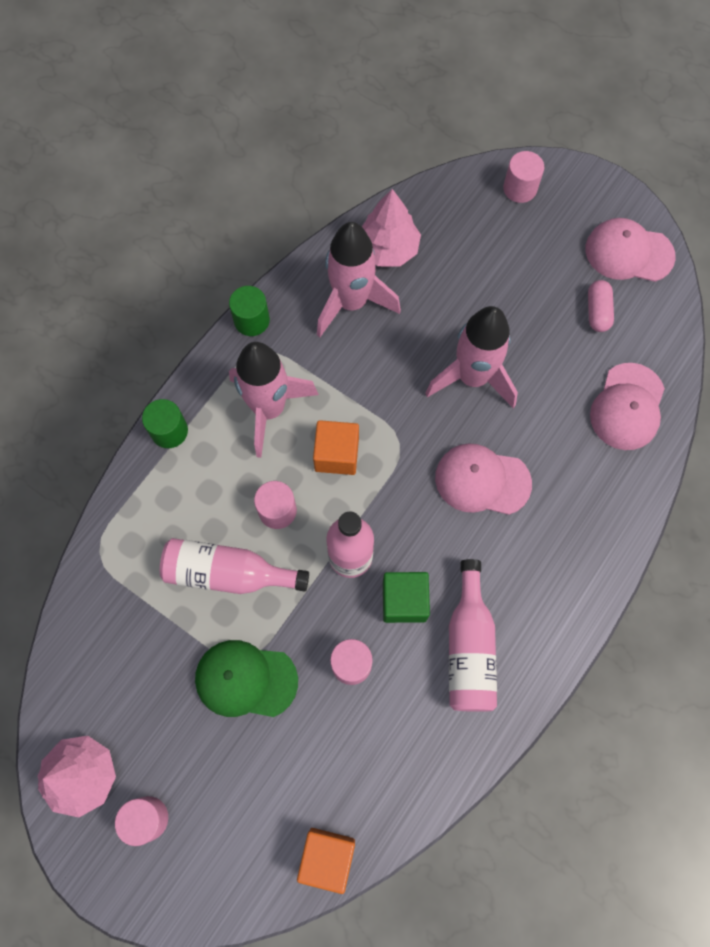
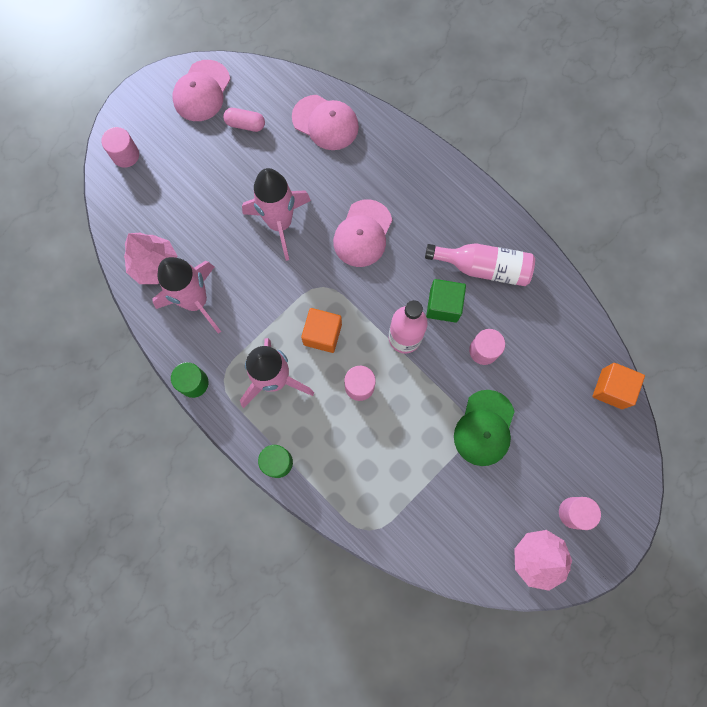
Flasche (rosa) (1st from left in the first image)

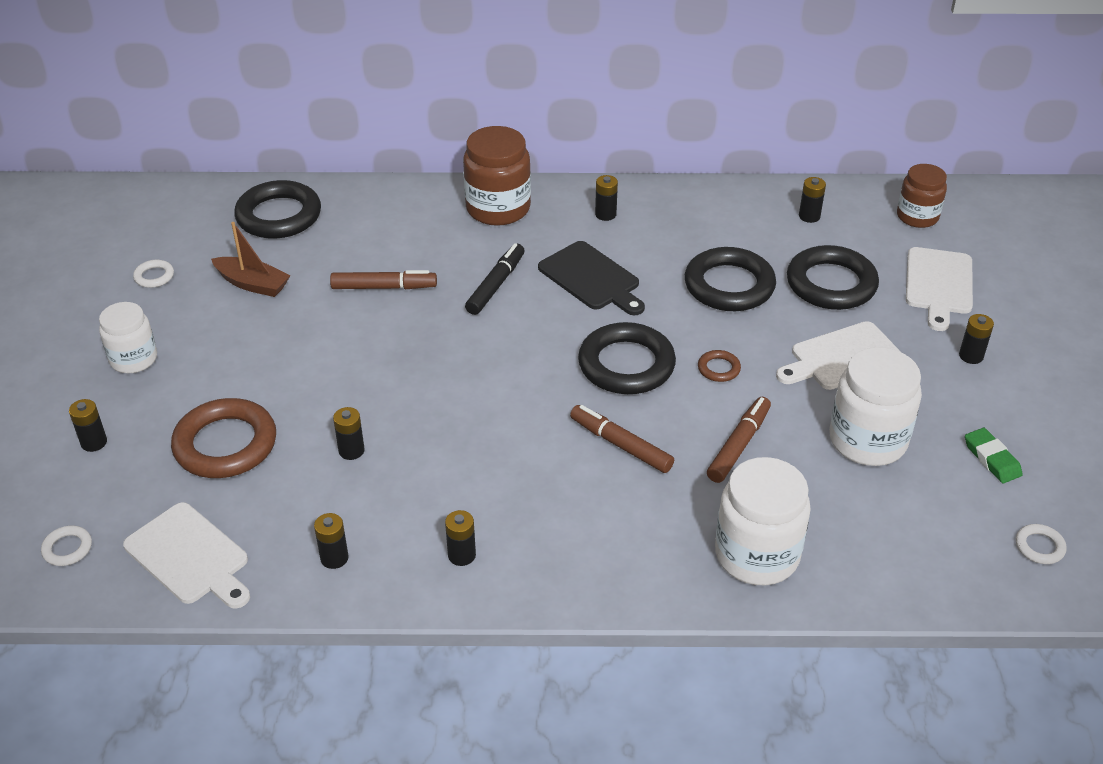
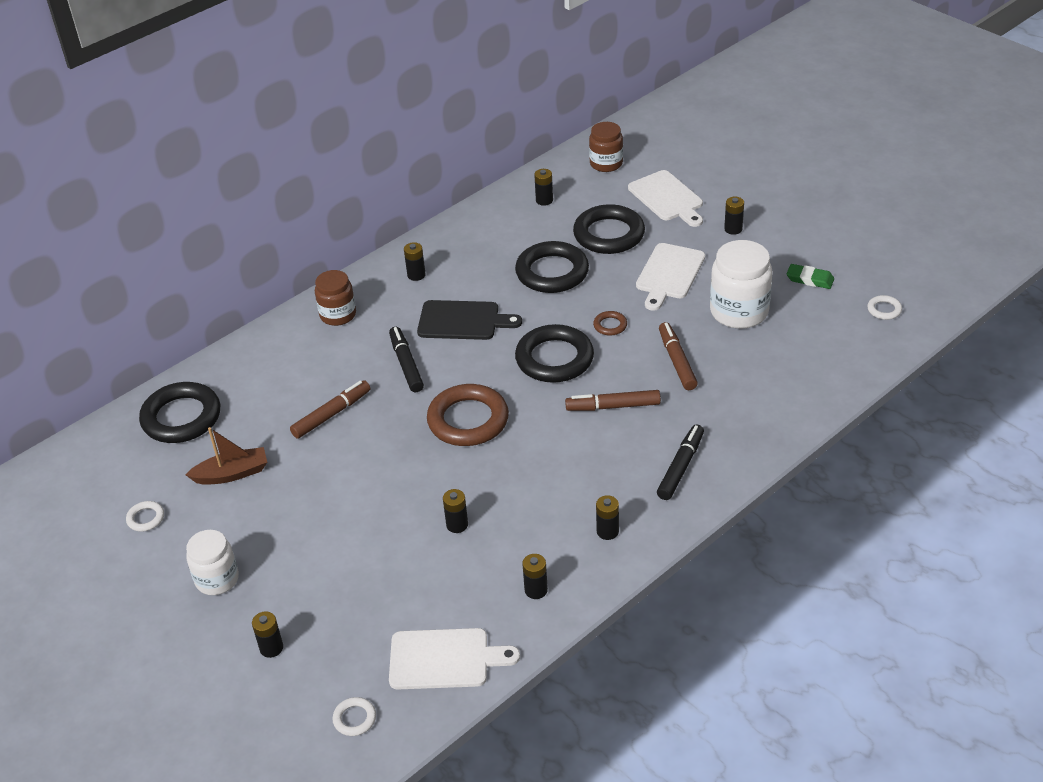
Ring (braun) (1st from left)
Einmachglas (braun) (1st from left)
Einmachglas (weiß) (2nd from left in the first image)
Filzstift (schwarz) (2nd from left)

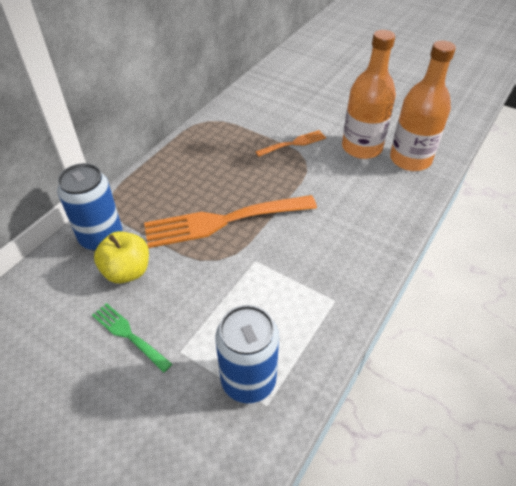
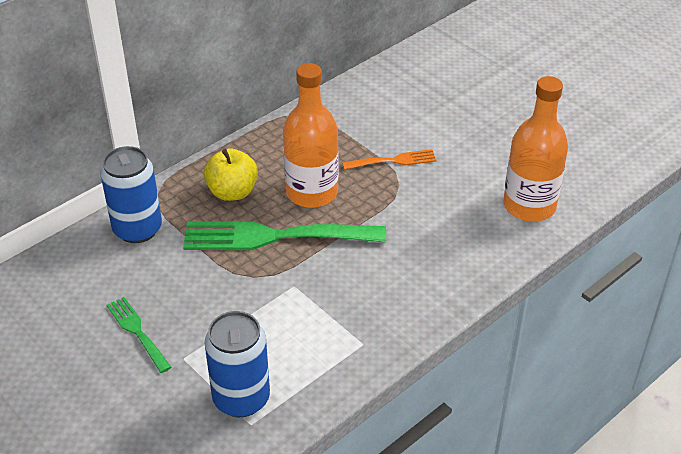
Apfel (gelb)
Gabel (grün) (2nd from left)
Flasche (orange) (1st from left)

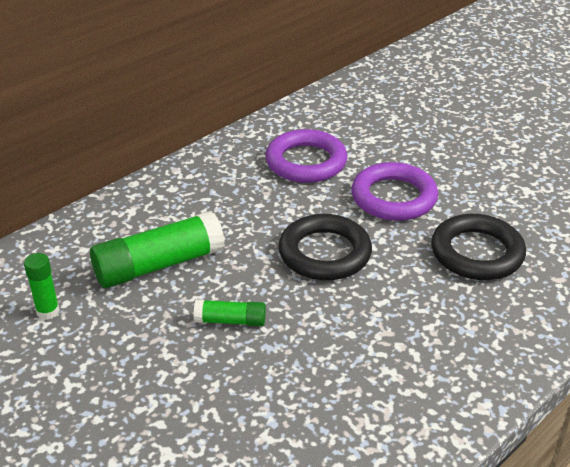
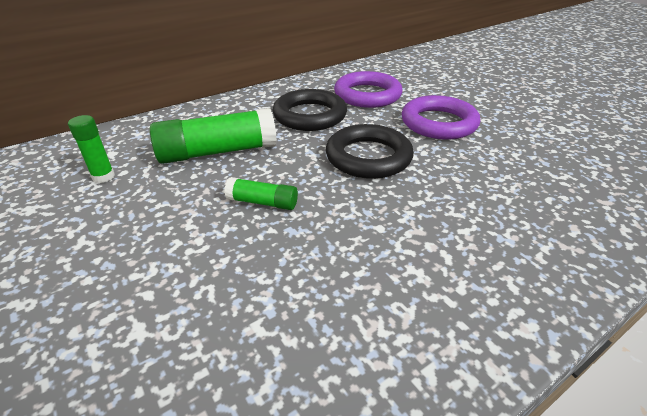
Ring (schwarz) (1st from left)

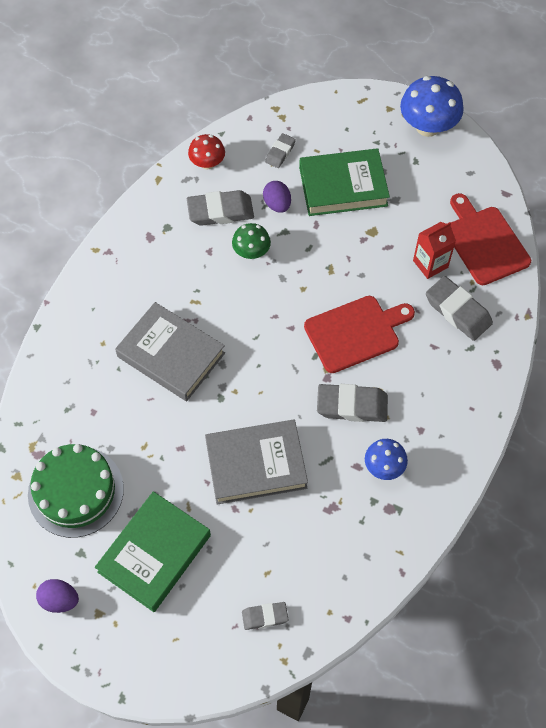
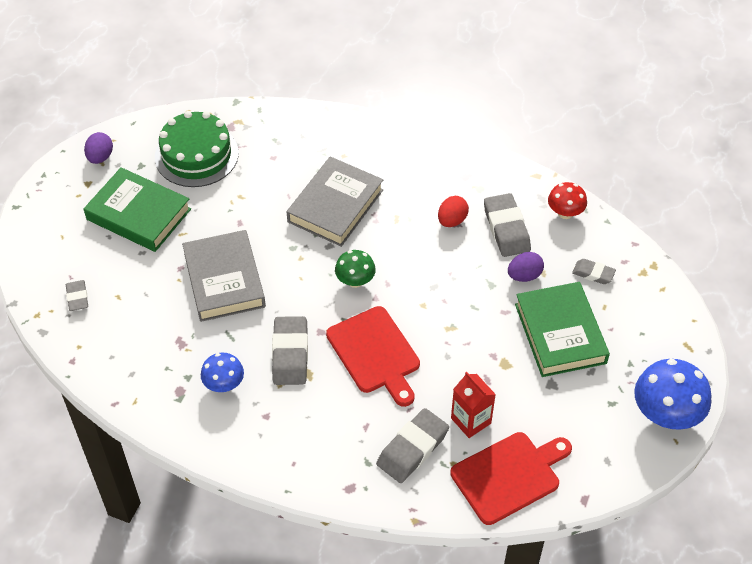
Pilz (grün)
Ei (rot)

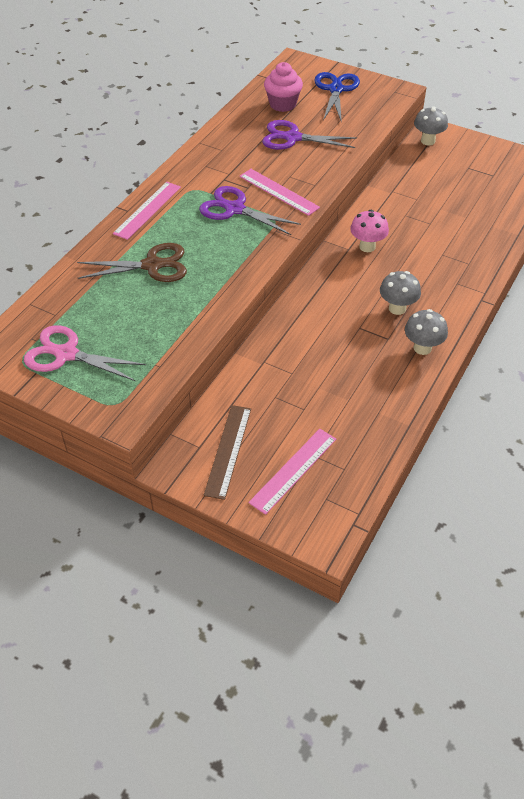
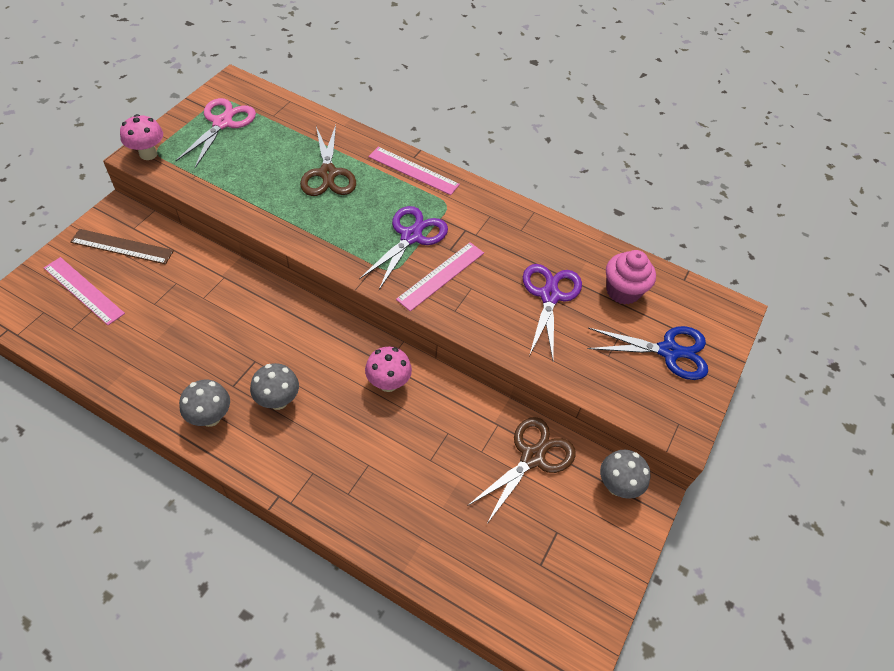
Pilz (rosa) (1st from left)
Schere (braun) (2nd from left)

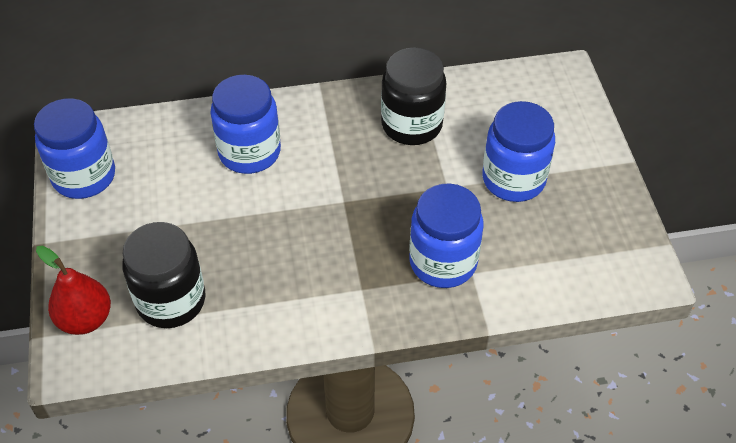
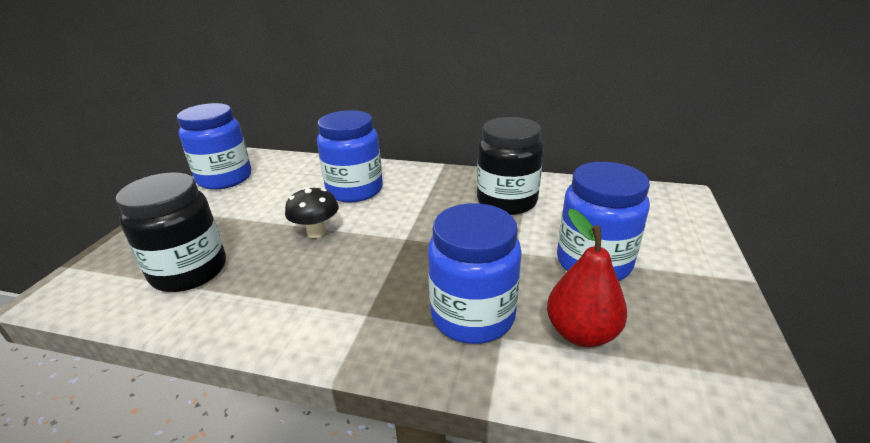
Birne (rot)
Pilz (schwarz)

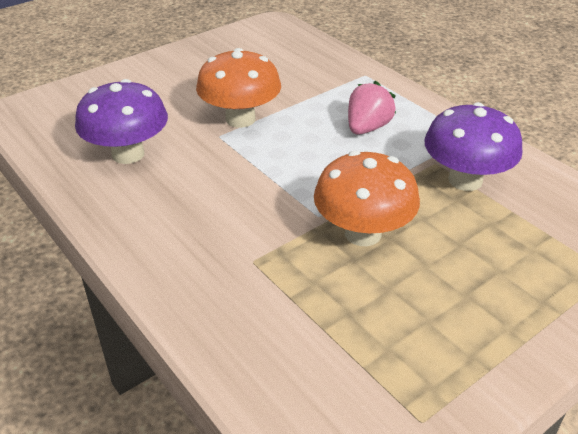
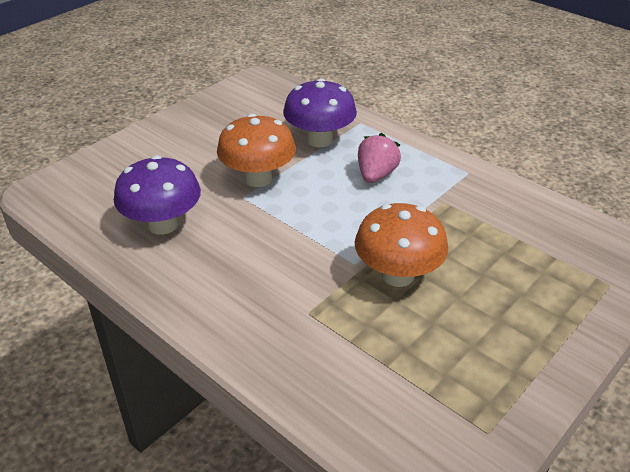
Pilz (lila) (2nd from left)

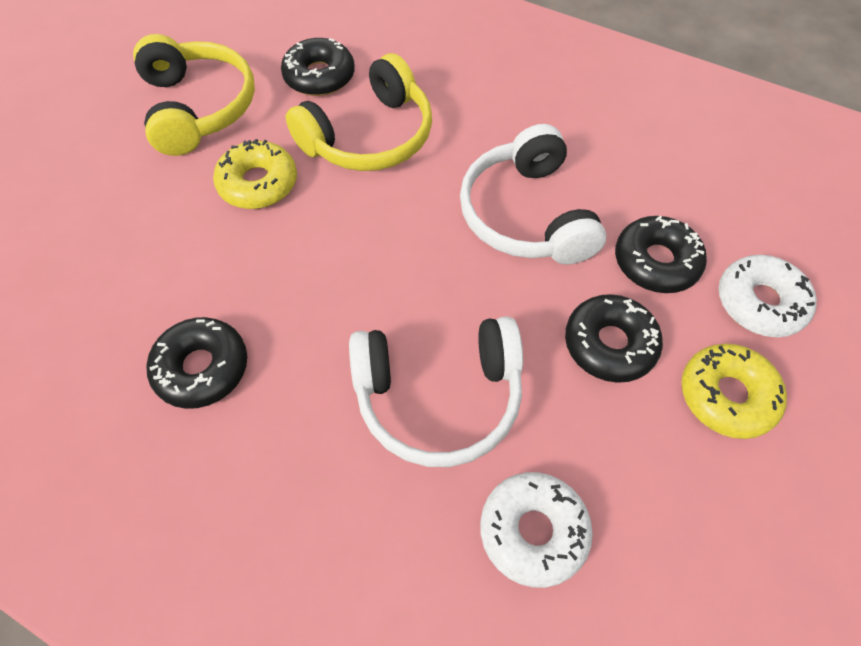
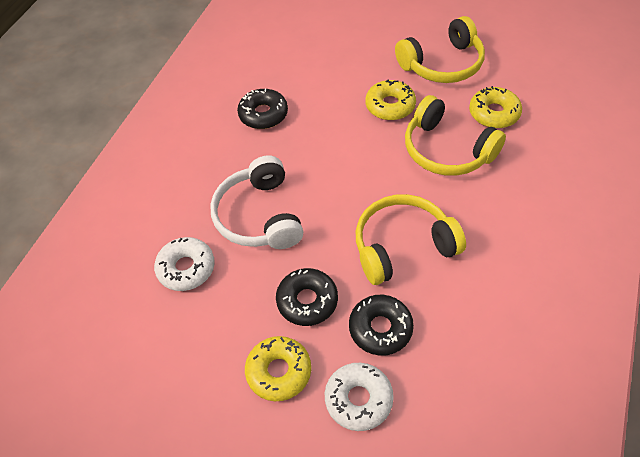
Donut (gelb) (3rd from left)
Kopfhörer (gelb) (1st from left)

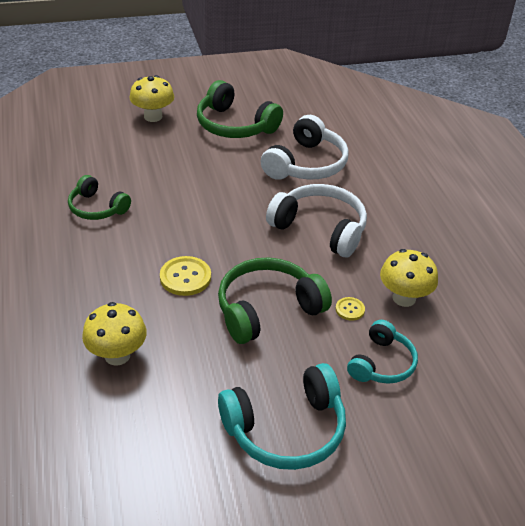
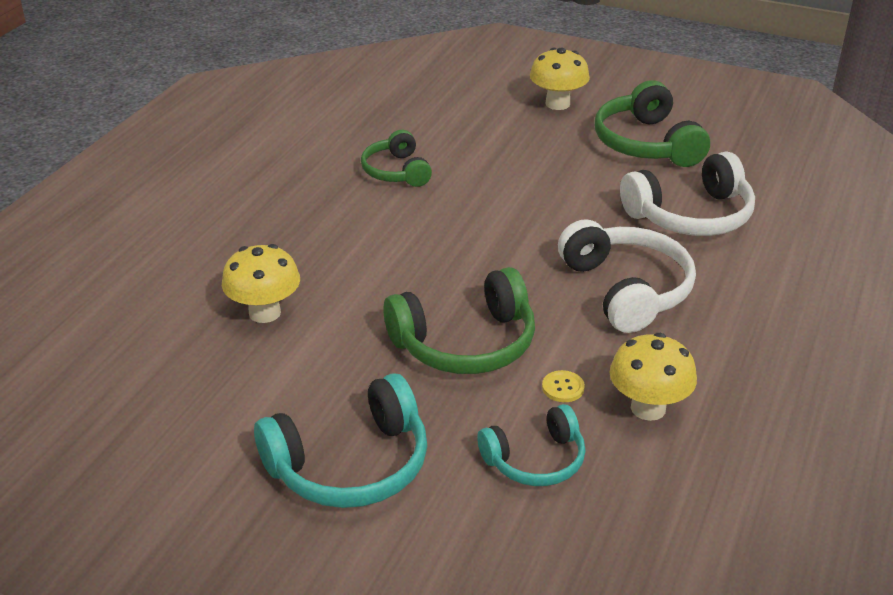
Knopf (gelb) (1st from left in the first image)
Kopfhörer (grün) (2nd from left)
Kopfhörer (türkis) (1st from left)

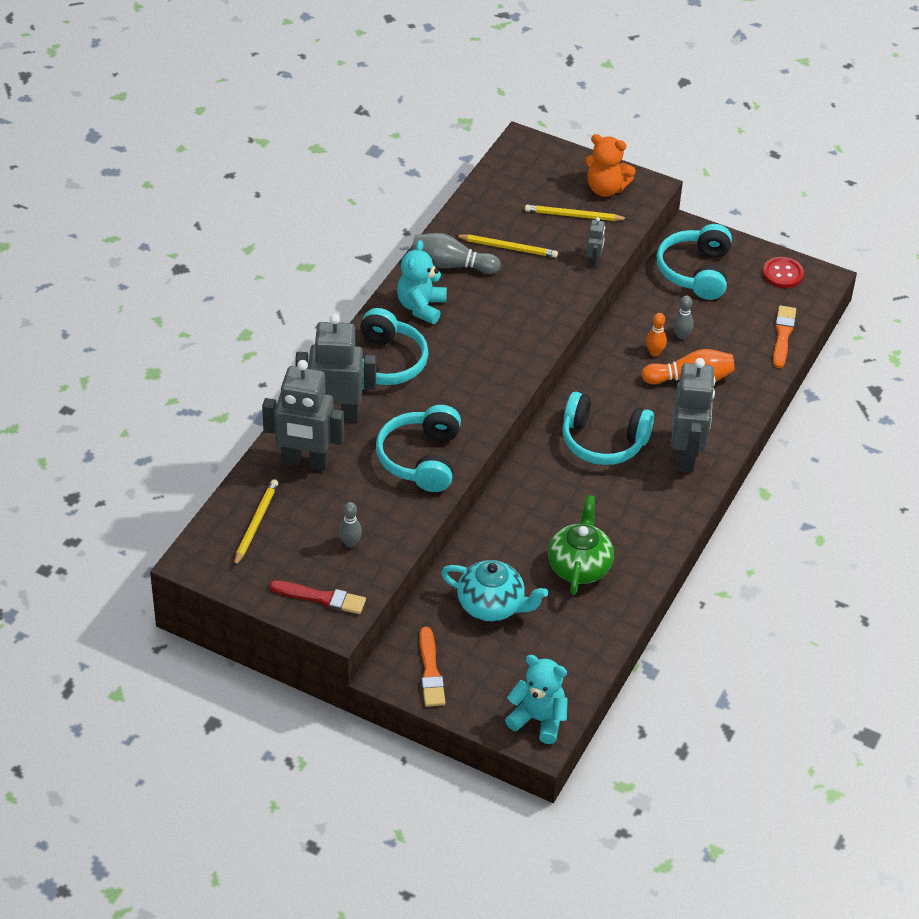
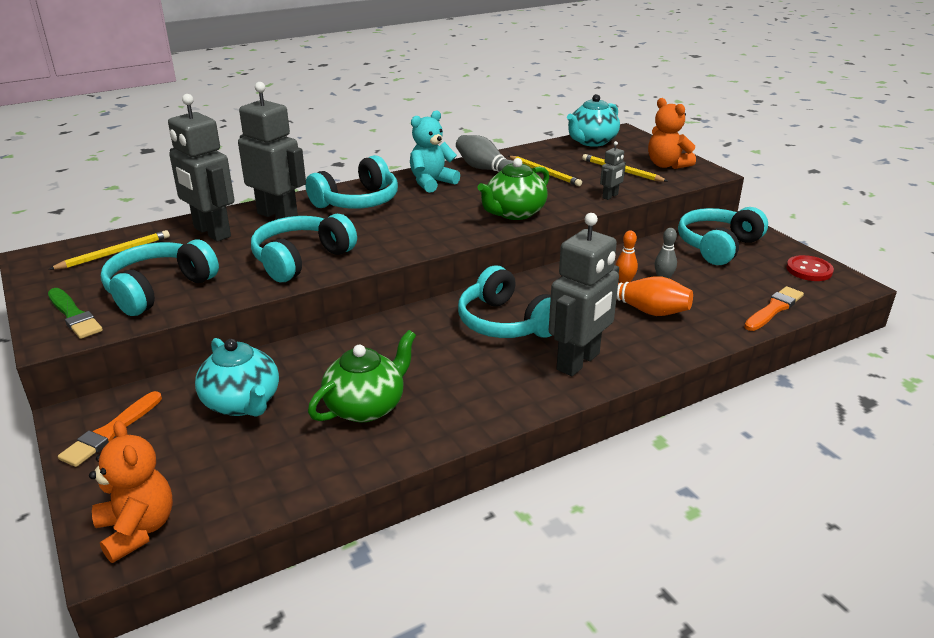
Pinsel (grün)
Kopfhörer (türkis) (1st from left)
Teddybär (orange) (1st from left)
Teekanne (grün) (2nd from left)
Teekanne (türkis) (2nd from left)

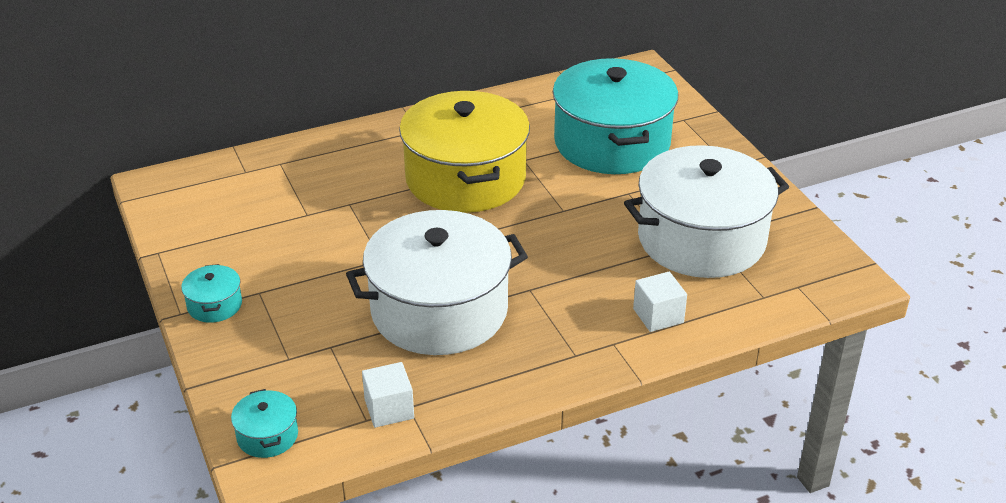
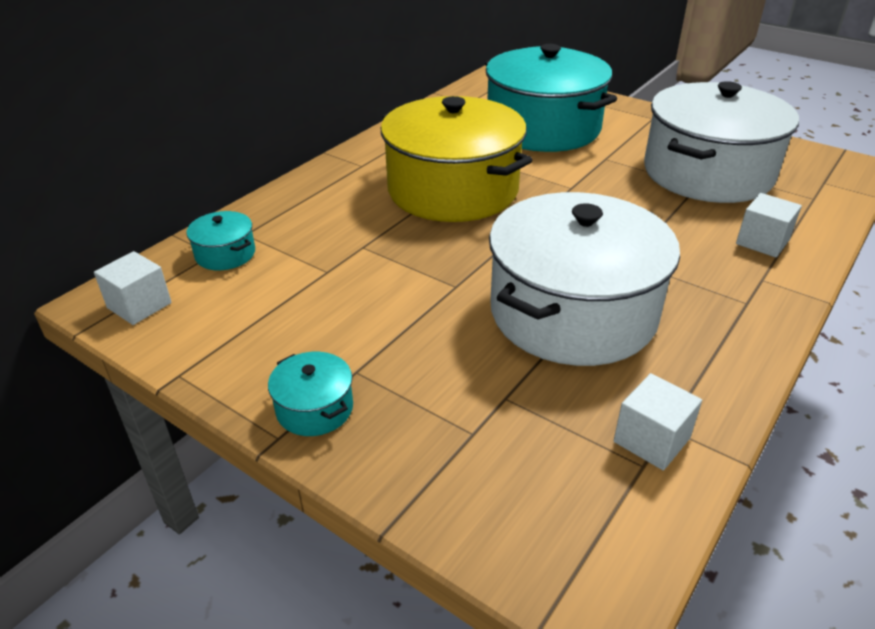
Kochtopf (türkis) (1st from left)
Kubus (weiß) (1st from left)

